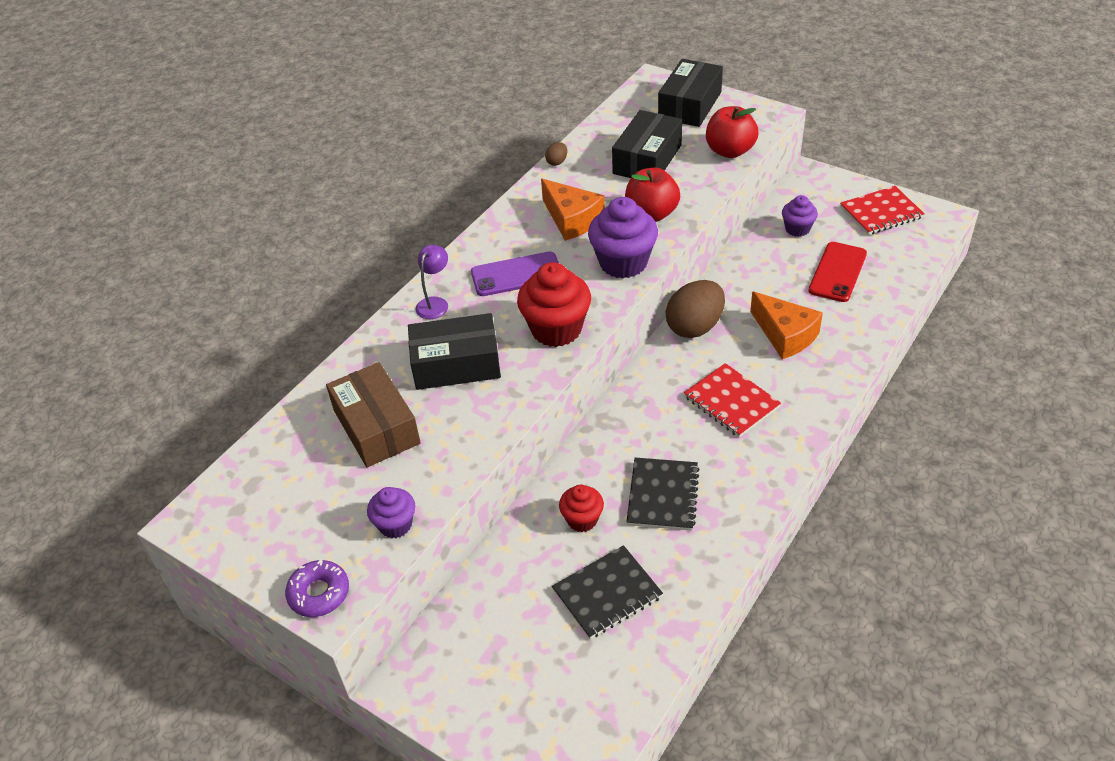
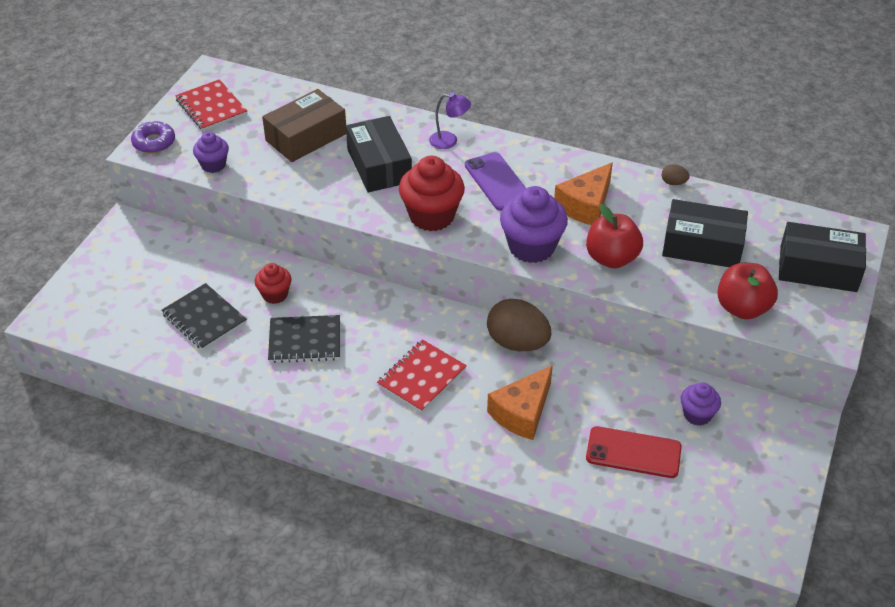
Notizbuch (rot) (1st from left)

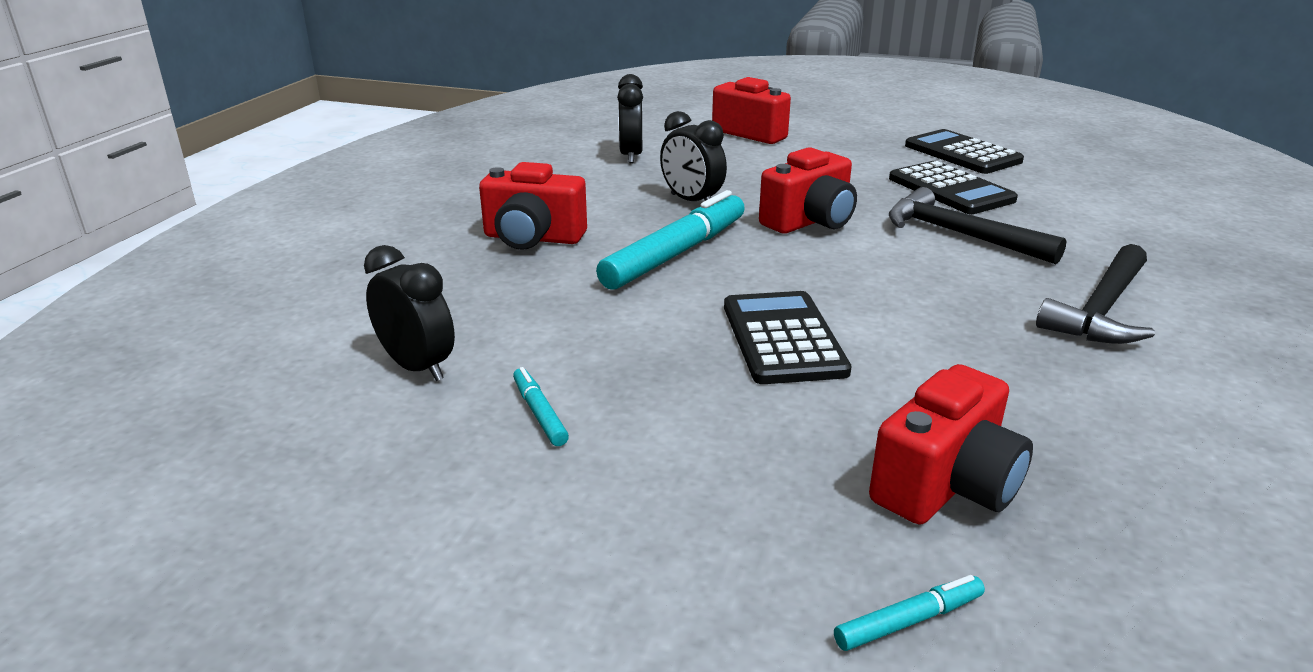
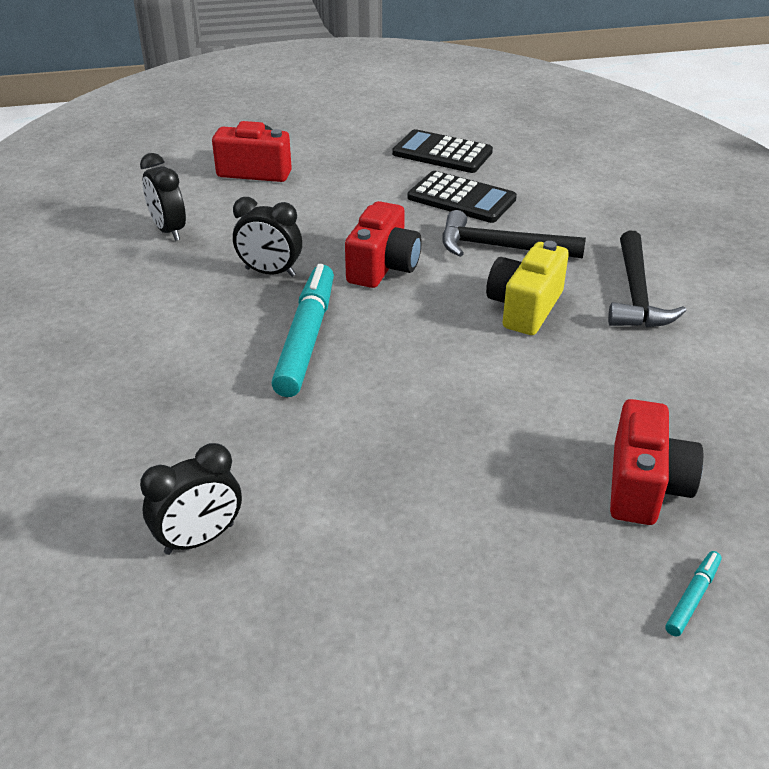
Wecker (schwarz) (2nd from left)
Kamera (rot) (1st from left in the first image)
Filzstift (türkis) (1st from left in the first image)
Taschenrechner (schwarz) (1st from left in the first image)
Kamera (gelb)

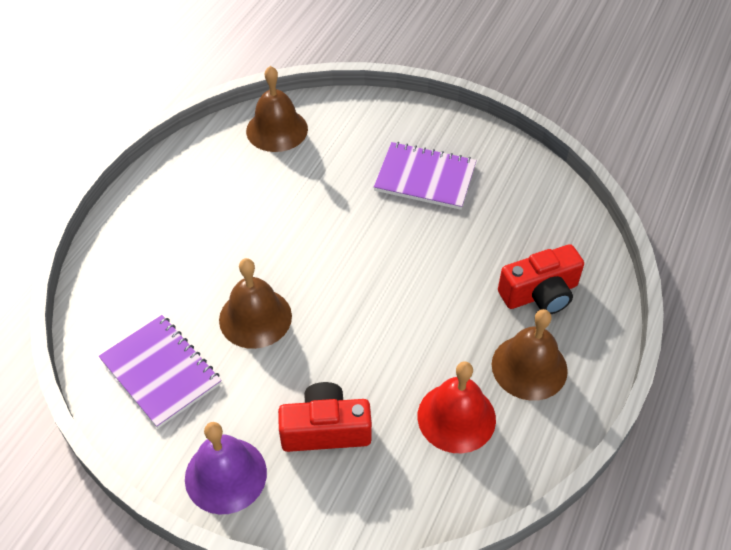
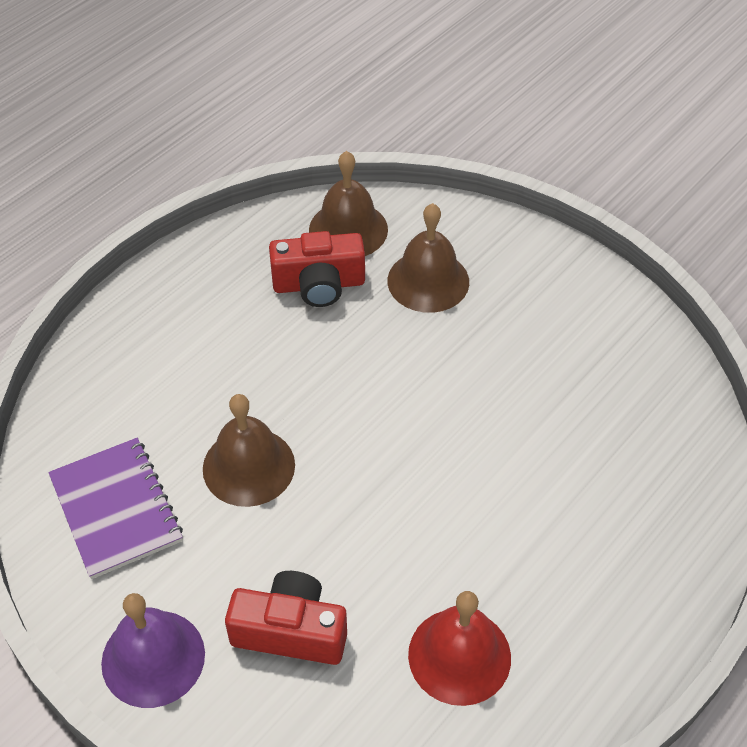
Notizbuch (lila) (2nd from left in the first image)
Glocke (braun) (3rd from left)
Kamera (rot) (2nd from left)

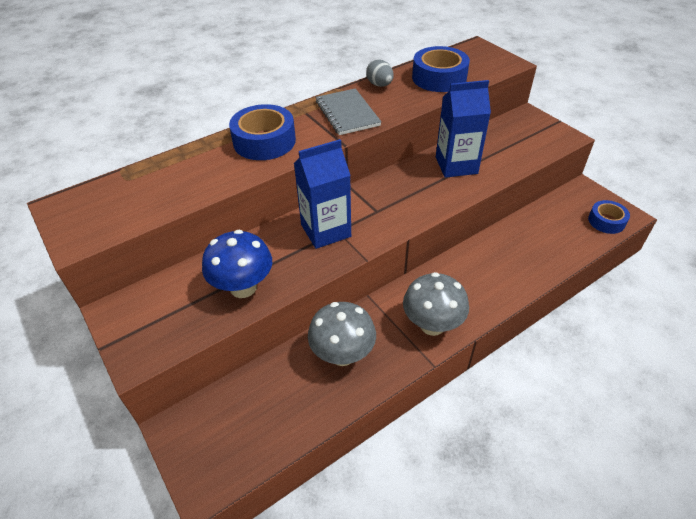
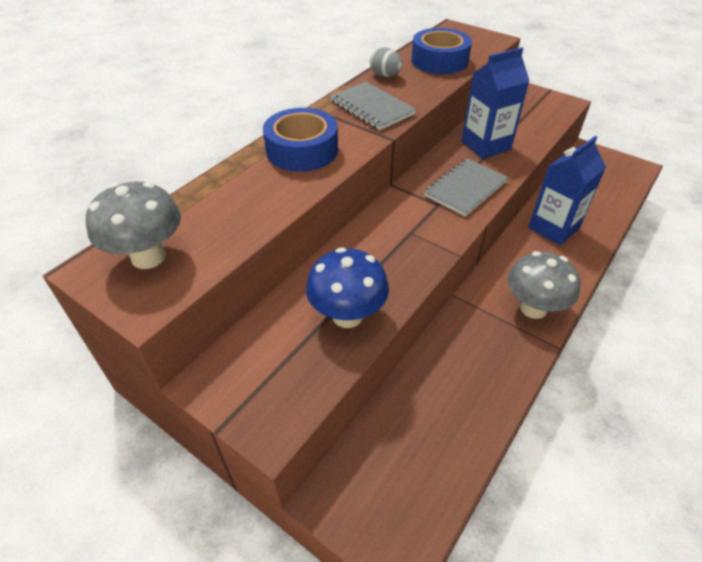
Getränkekarton (blau) (2nd from left)
Pilz (grau) (1st from left)
Klebeband (blau) (3rd from left in the first image)
Notizbuch (grau) (2nd from left)

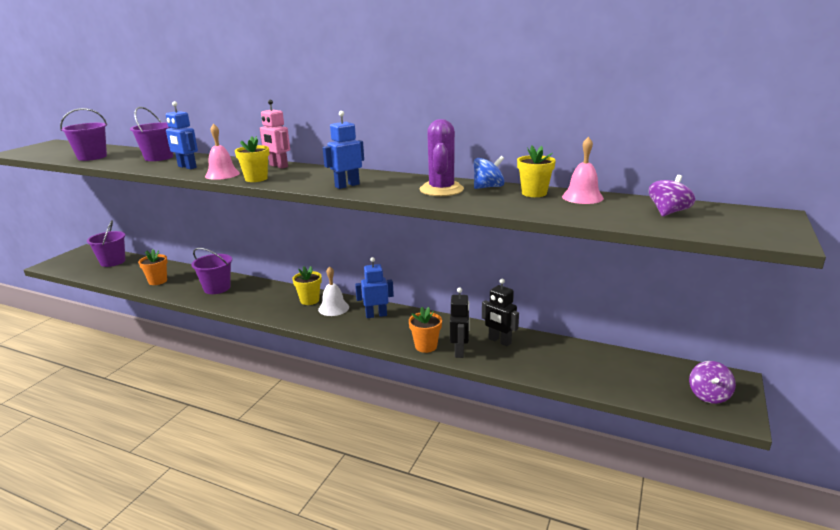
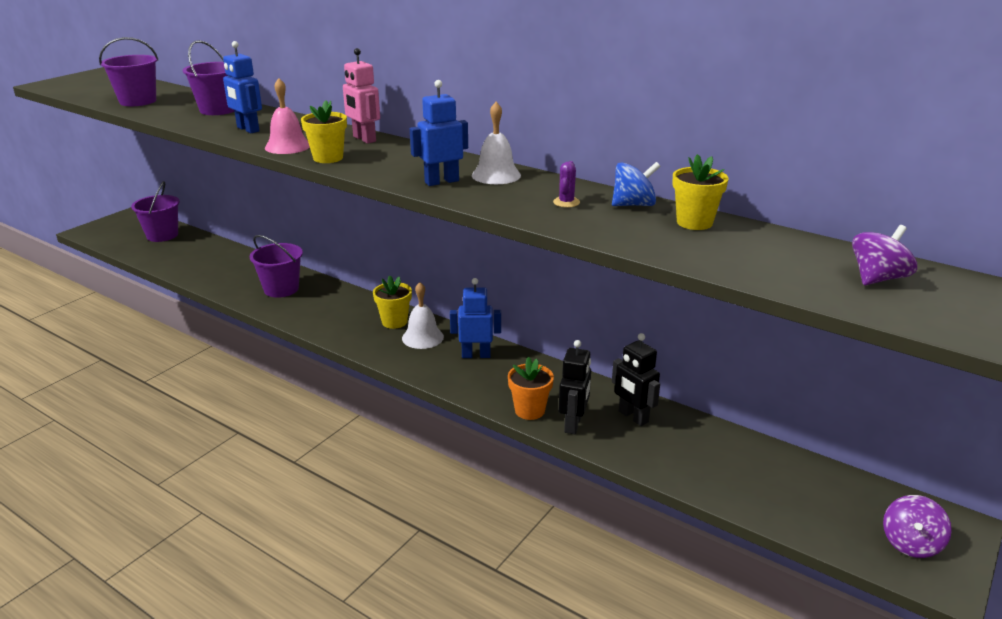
Blumentopf (orange) (1st from left in the first image)
Kaktus (lila)
Glocke (rosa) (2nd from left in the first image)
Glocke (weiß) (2nd from left)

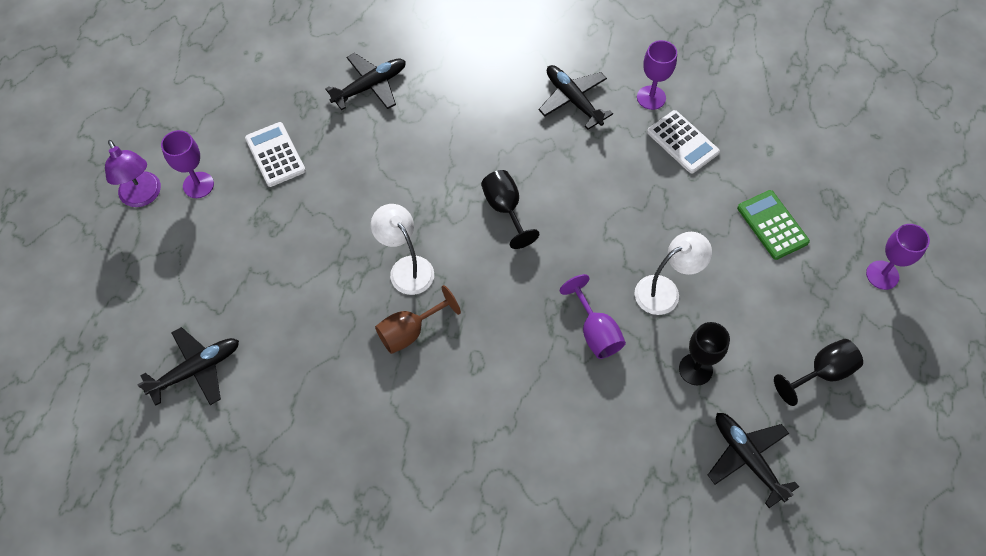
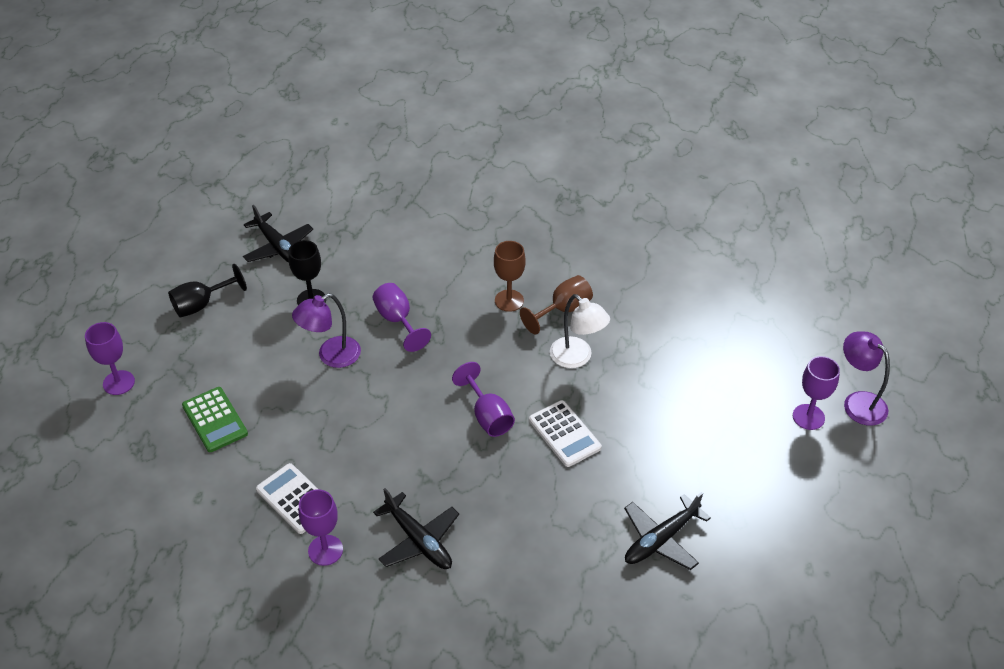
Flugzeug (schwarz) (1st from left in the first image)
Taschenrechner (weiß) (2nd from left)
Kelch (lila) (4th from left)
Lampe (lila) (1st from left)
Kelch (braun) (1st from left)

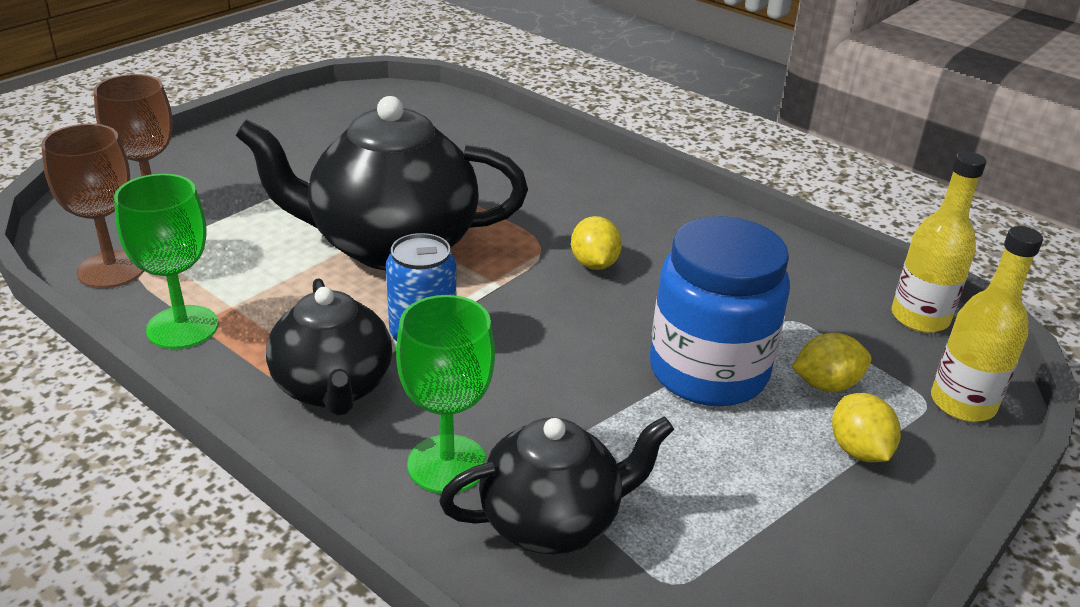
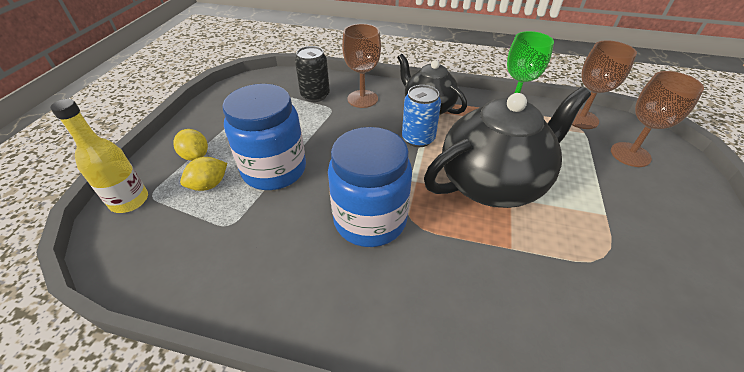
Kelch (braun) (1st from left)
Dose (schwarz)
Einmachglas (blau) (2nd from left)
Flasche (gelb) (1st from left in the first image)

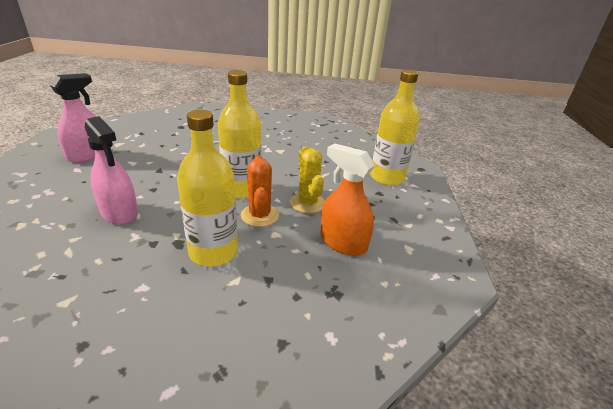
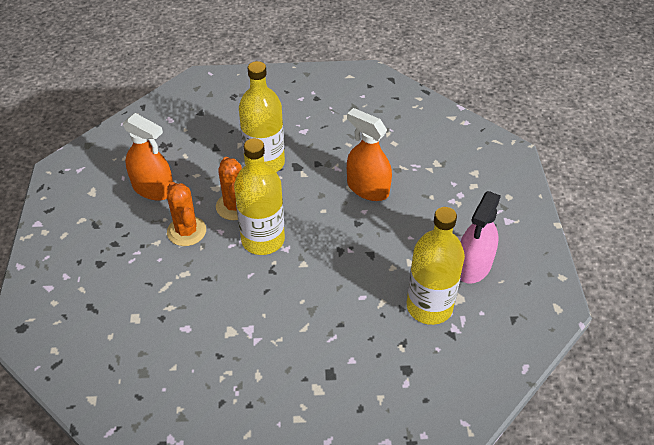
Sprühflasche (orange) (2nd from left)
Kaktus (orange) (1st from left)
Flasche (gelb) (3rd from left)

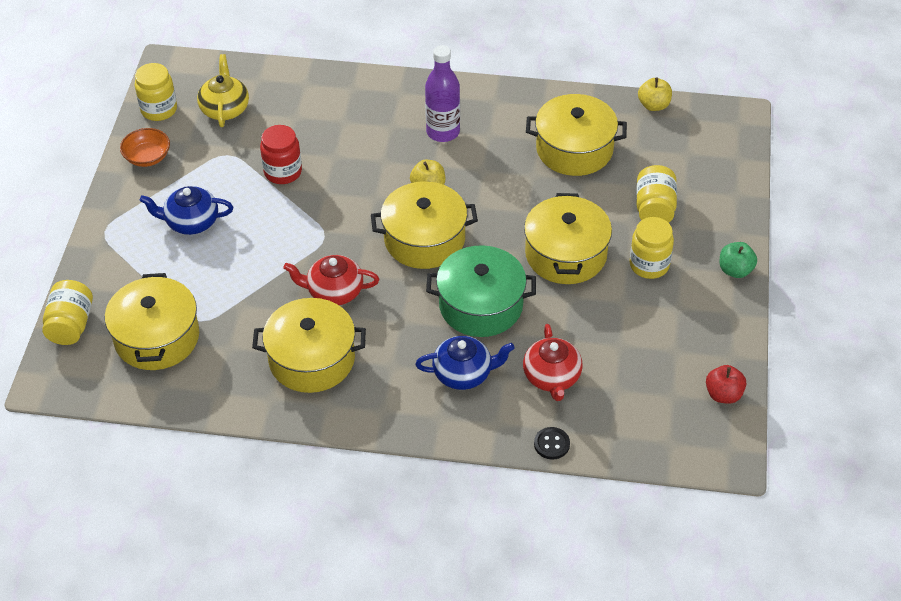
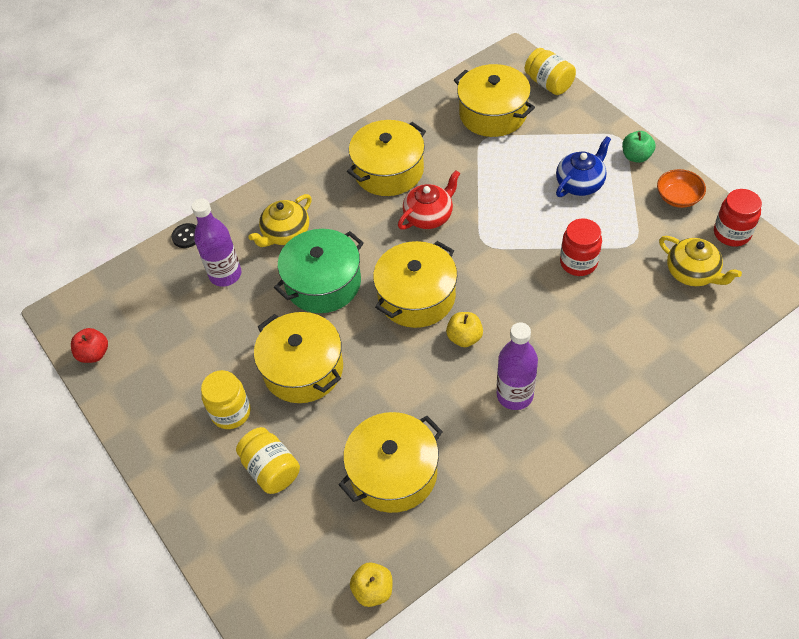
Einmachglas (rot) (2nd from left)
Teekanne (gelb) (1st from left)
Flasche (lila) (1st from left)
Apfel (grün)

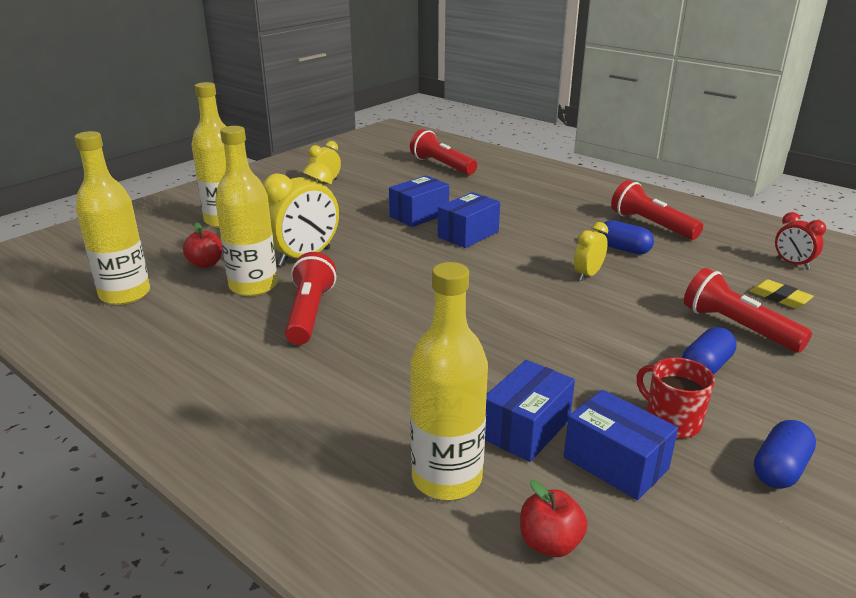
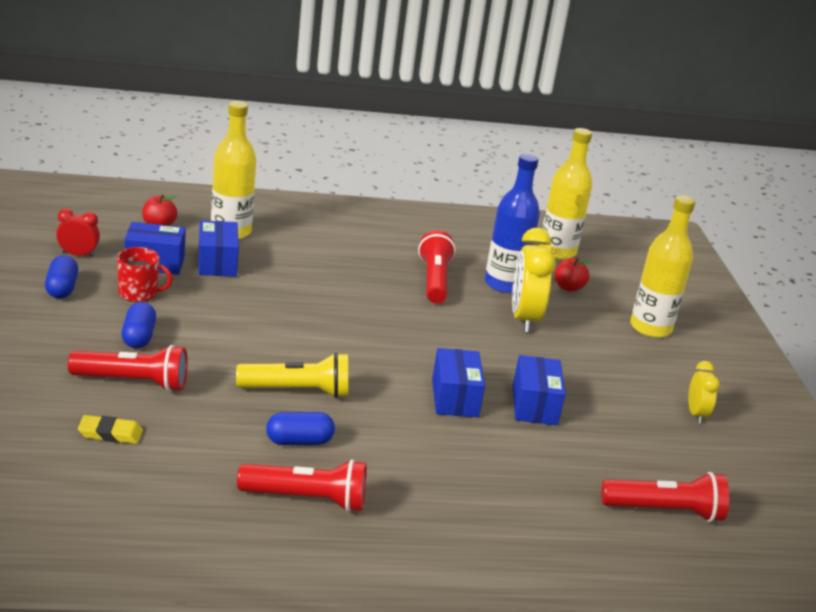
Flasche (blau)
Taschenlampe (rot) (3rd from left)
Taschenlampe (gelb)
Wecker (rot)

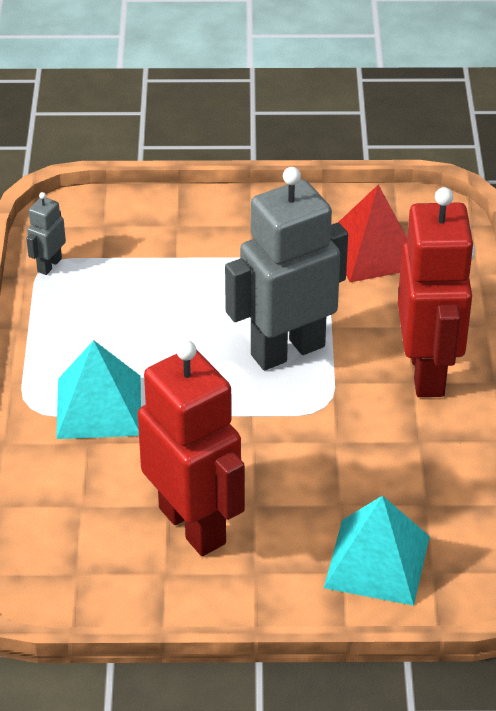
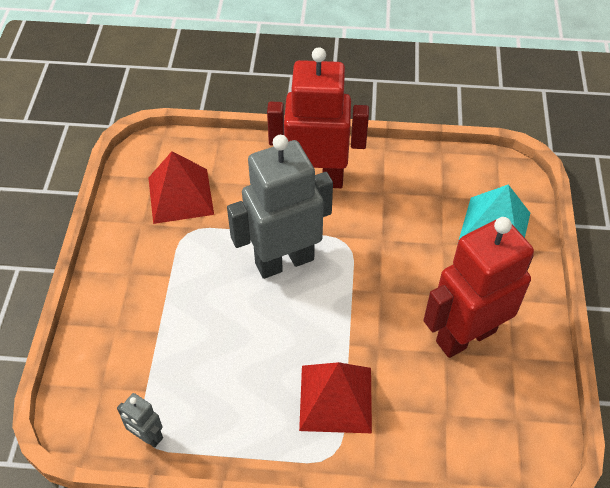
Pyramide (rot) (2nd from left)
Roboter (grau) (2nd from left)

